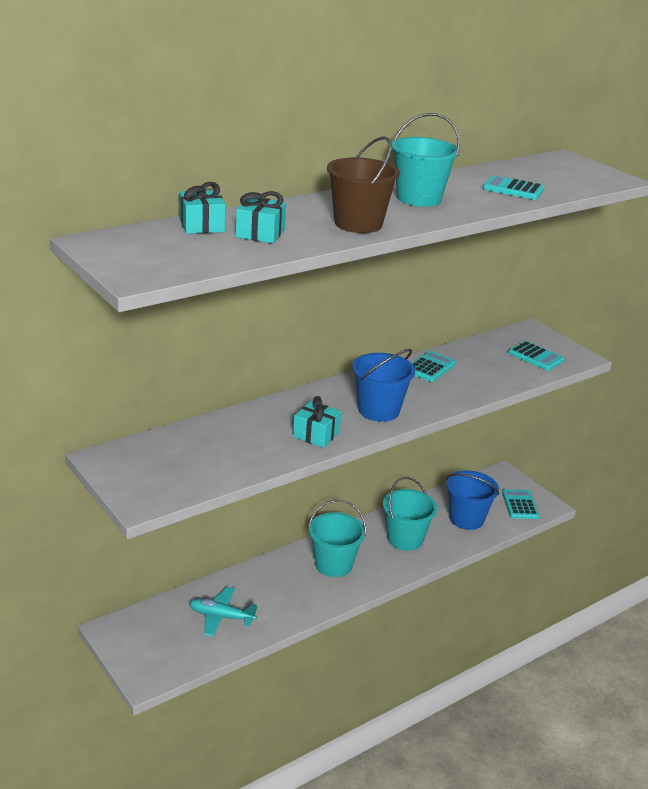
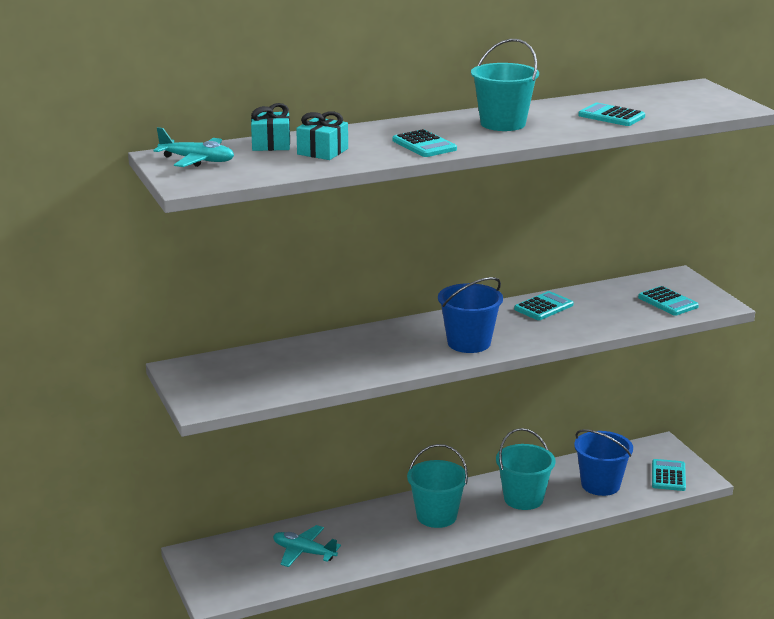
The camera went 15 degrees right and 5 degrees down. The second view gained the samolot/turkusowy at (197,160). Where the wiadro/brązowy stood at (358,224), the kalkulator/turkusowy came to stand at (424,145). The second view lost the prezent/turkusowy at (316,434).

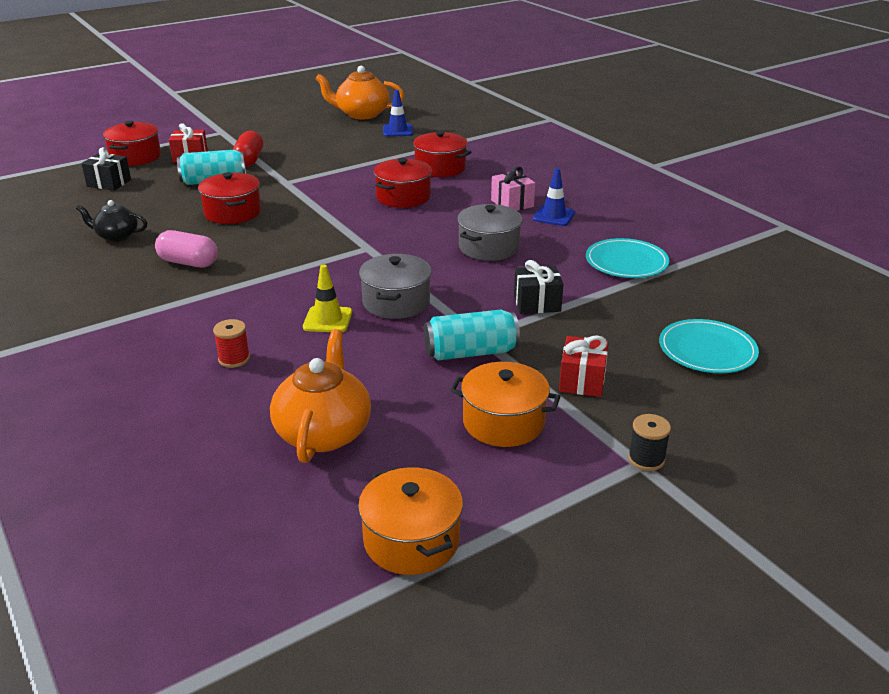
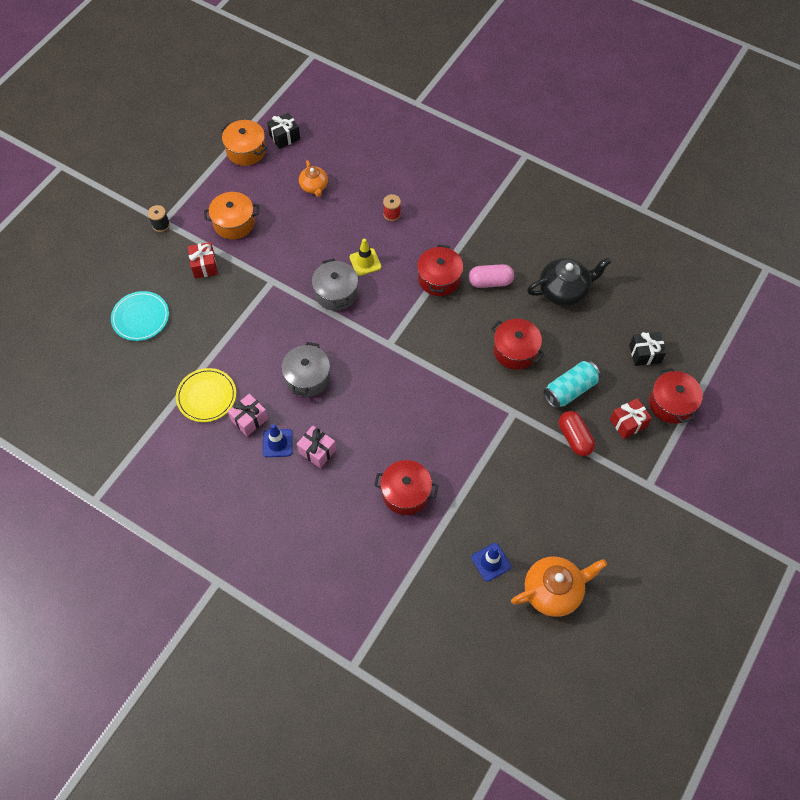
The camera went 155 degrees right and 30 degrees up. What was the talerz/turkusowy at (626,262) turned into the talerz/żółty at (206,396). The second view gained the prezent/różowy at (249,419). The prezent/czarny ended up elsewhere, having gone from (537,303) to (284,137). The size of the imbryk/pomarańczowy at (323,432) changed by a factor of 0.61. The garnek/czerwony ended up elsewhere, having gone from (403,197) to (439,278). The size of the imbryk/czarny at (116,236) changed by a factor of 1.65. The second view lost the puszka/turkusowy at (471,352).

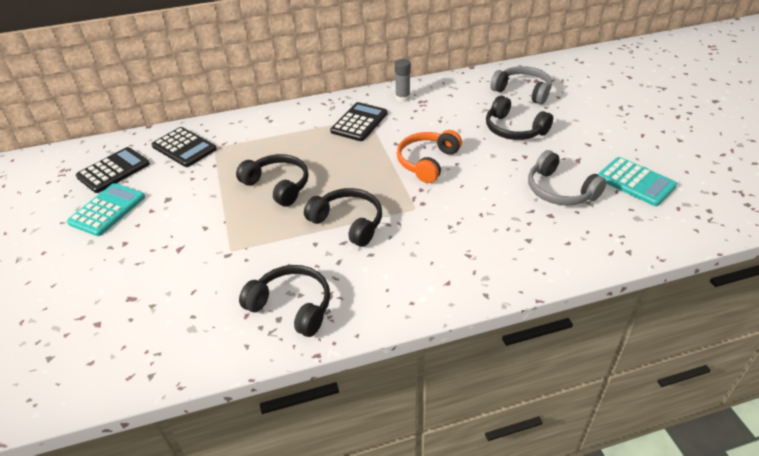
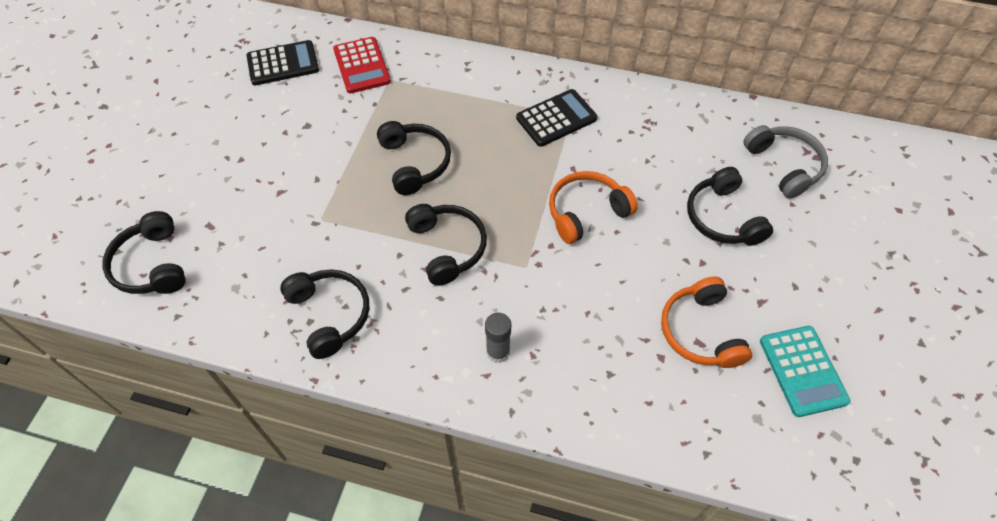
The camera went 30 degrees right and 15 degrees up. The second view gained the słuchawki/czarny at (152,265). What was the kalkulator/czarny at (184,148) turned into the kalkulator/czerwony at (362,66). The klej w sztyfcie/szary ended up elsewhere, having gone from (402,98) to (498,352). What was the słuchawki/szary at (559,190) turned into the słuchawki/pomarańczowy at (700,331). The second view lost the kalkulator/turkusowy at (107,210).

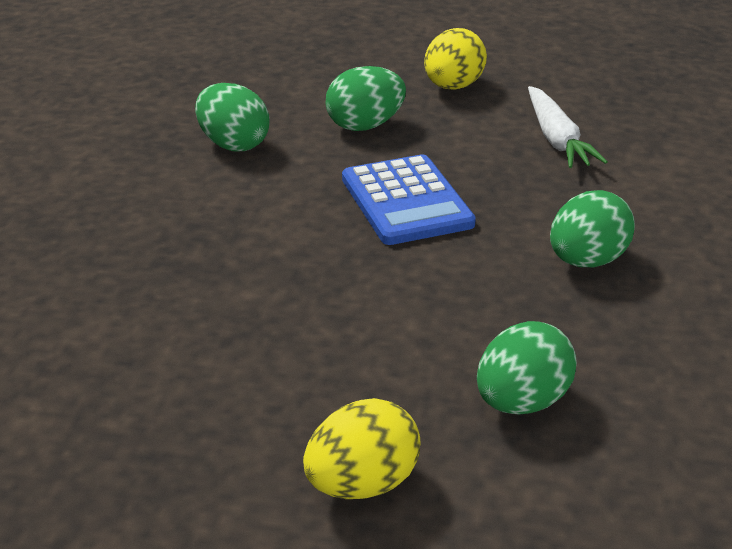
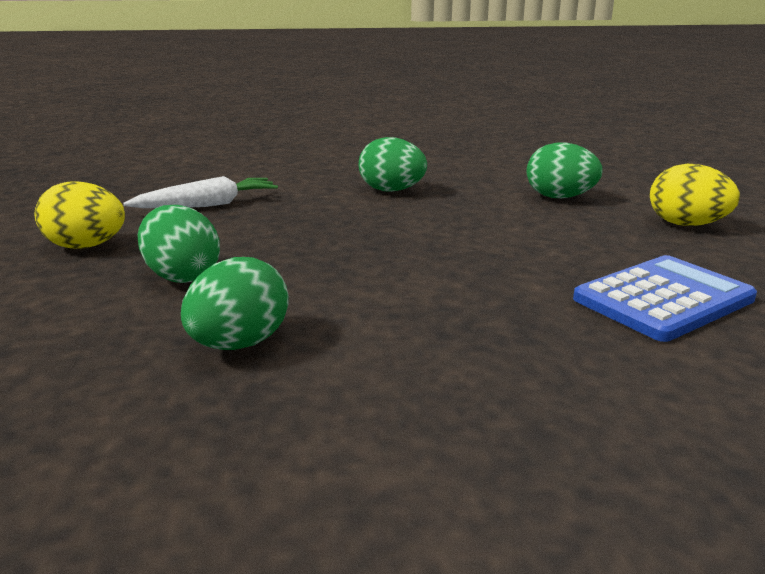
The camera went 105 degrees left and 10 degrees down. The kalkulator/niebieski ended up elsewhere, having gone from (406,201) to (663,299).

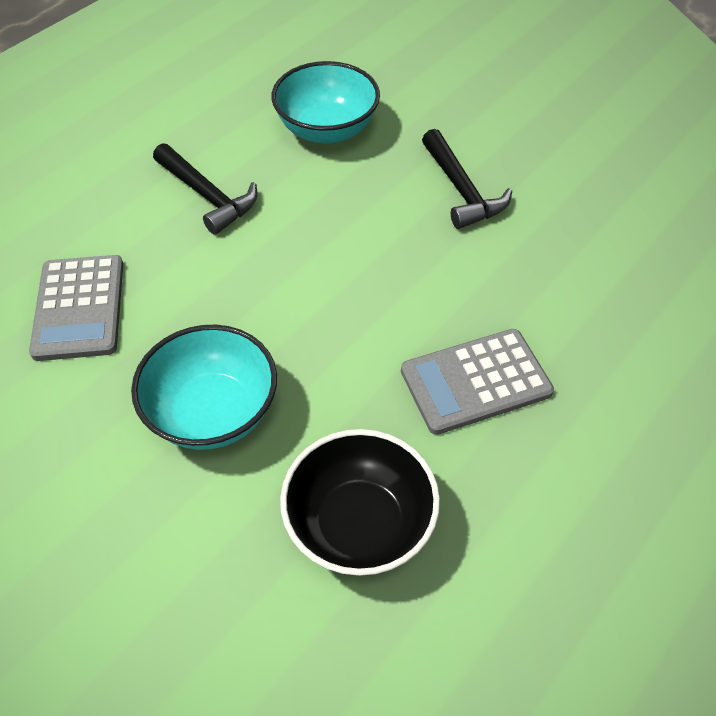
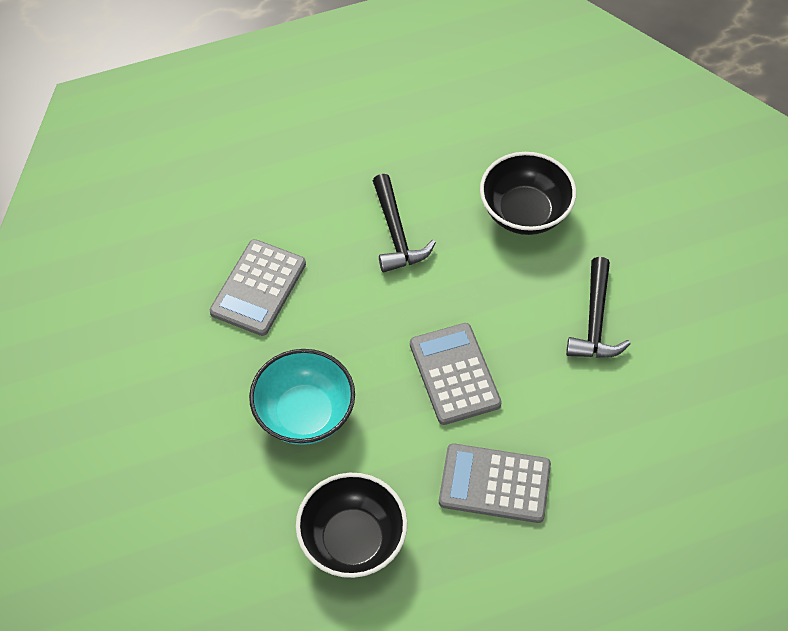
The camera went 30 degrees right and 5 degrees up. The second view gained the kalkulator/szary at (454,374). What was the miska/turkusowy at (327,129) turned into the miska/czarny at (524,212).

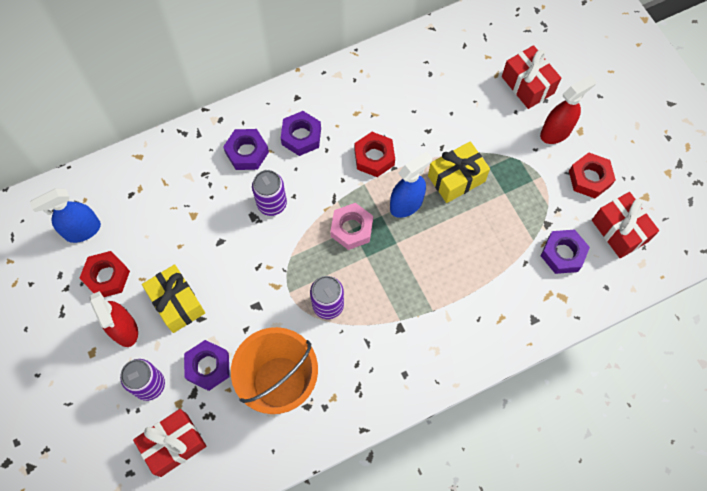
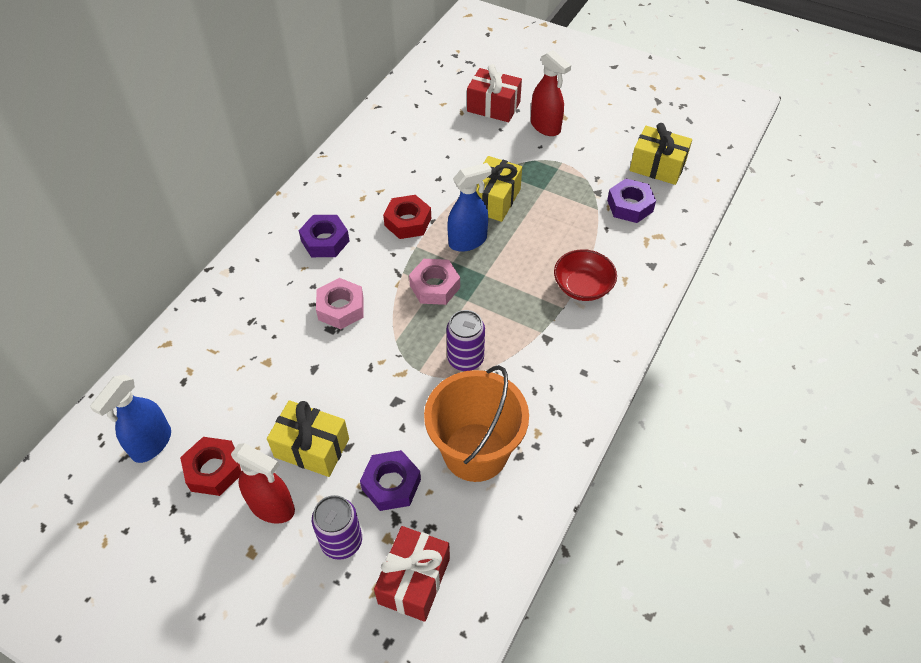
The camera went 35 degrees left and 15 degrees down. Where the puszka/fioletowy stood at (272,203), the nakrętka/różowy came to stand at (341,308). The spryskiwacz/niebieski at (406,204) ended up facing another way, 45 degrees clockwise from before. The spryskiwacz/czerwony at (556,132) ended up facing another way, 120 degrees clockwise from before. The second view gained the miska/czerwony at (582,287). What was the prezent/czerwony at (619,231) turned into the prezent/żółty at (657,166). The second view lost the nakrętka/fioletowy at (247,152). The second view lost the nakrętka/czerwony at (589,178).

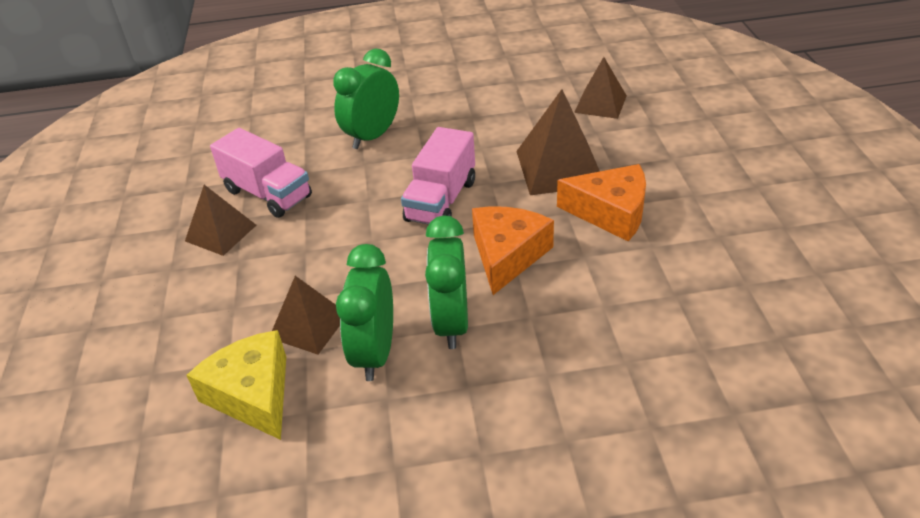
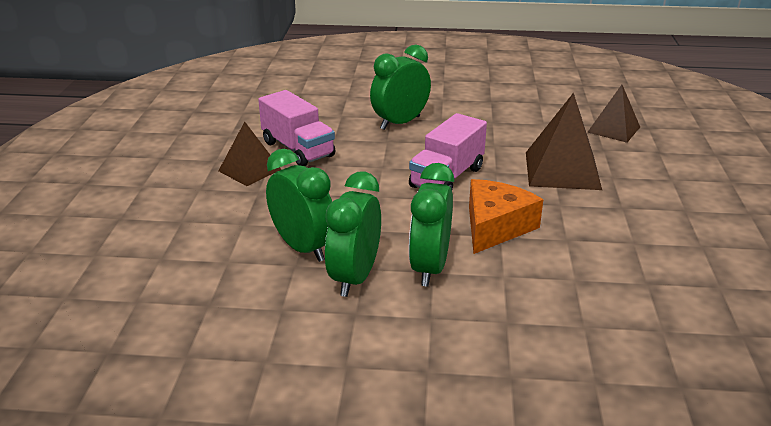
The camera went 10 degrees right and 10 degrees down. Where the piramida/brązowy stood at (309,326), the budzik/zielony came to stand at (303,248). The second view lost the ser/żółty at (253,394). The second view lost the ser/pomarańczowy at (611,212).

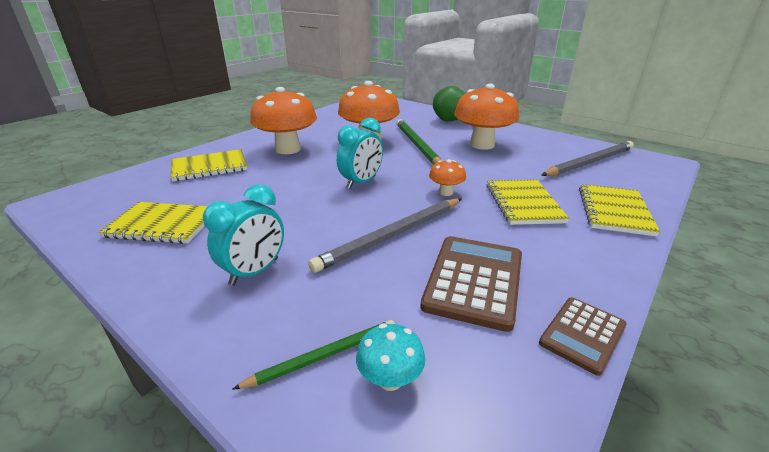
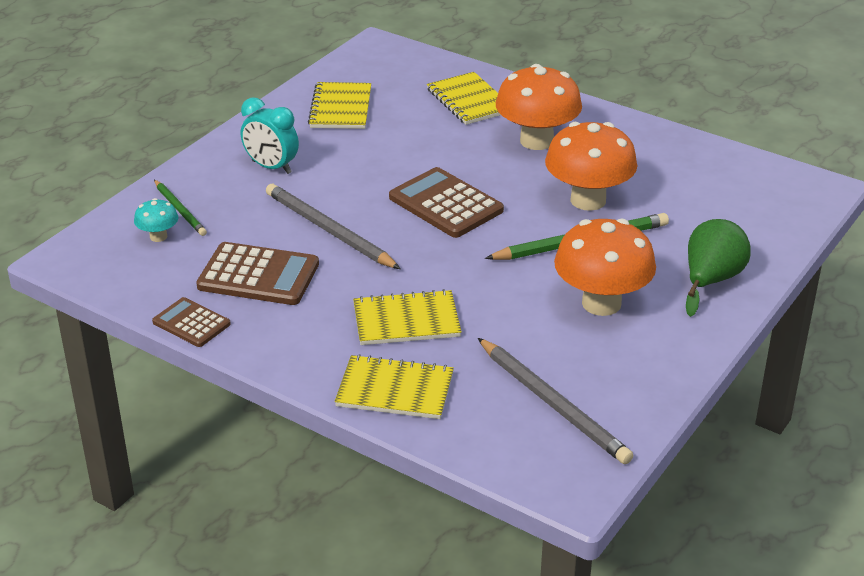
The camera went 85 degrees right and 5 degrees up. Where the budzik/turkusowy stood at (361,182), the kalkulator/brązowy came to stand at (445,204). The second view lost the grzyb/pomarańczowy at (446,192).

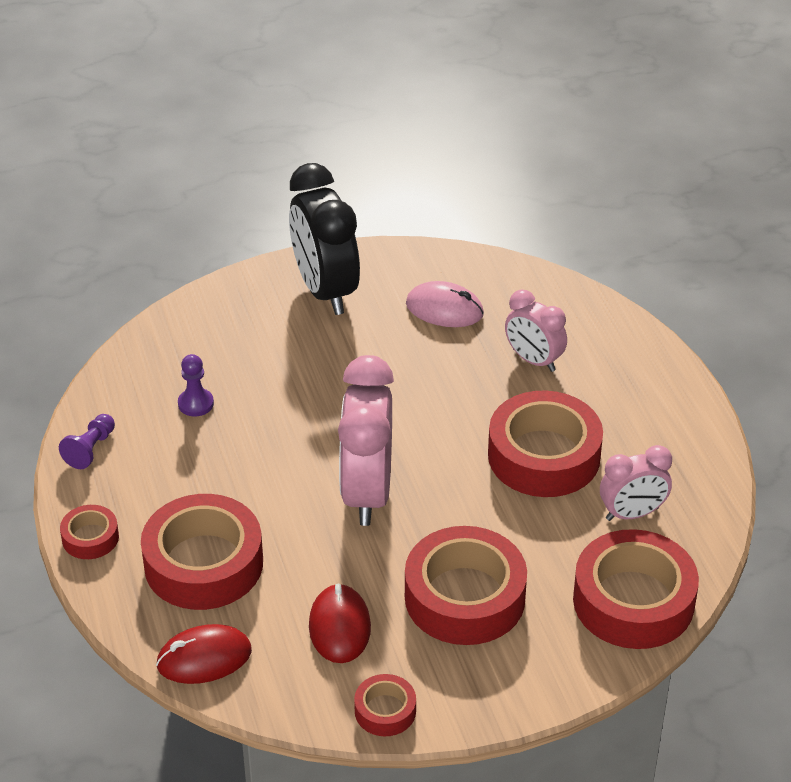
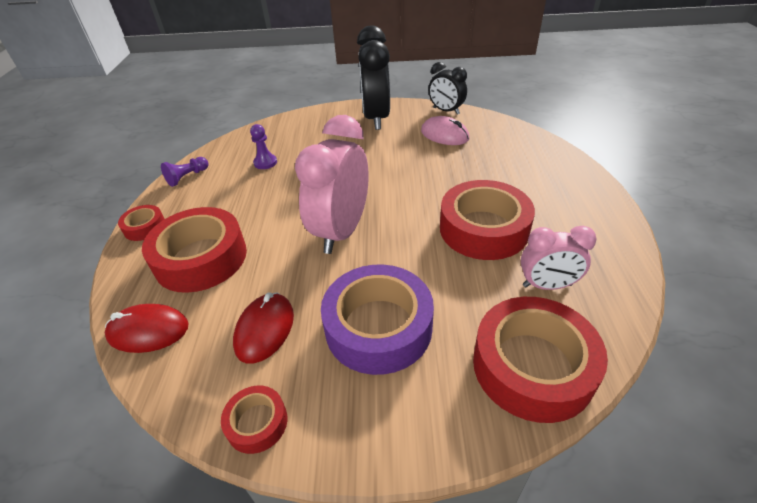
The camera went 20 degrees right and 0 degrees up. What was the taśma klejąca/czerwony at (465,597) turned into the taśma klejąca/fioletowy at (378,327). The second view gained the budzik/czarny at (446,111). The second view lost the budzik/różowy at (534,360).

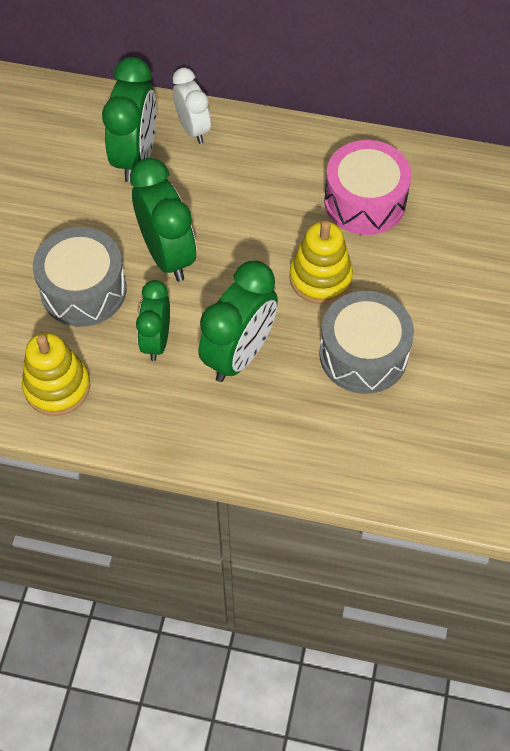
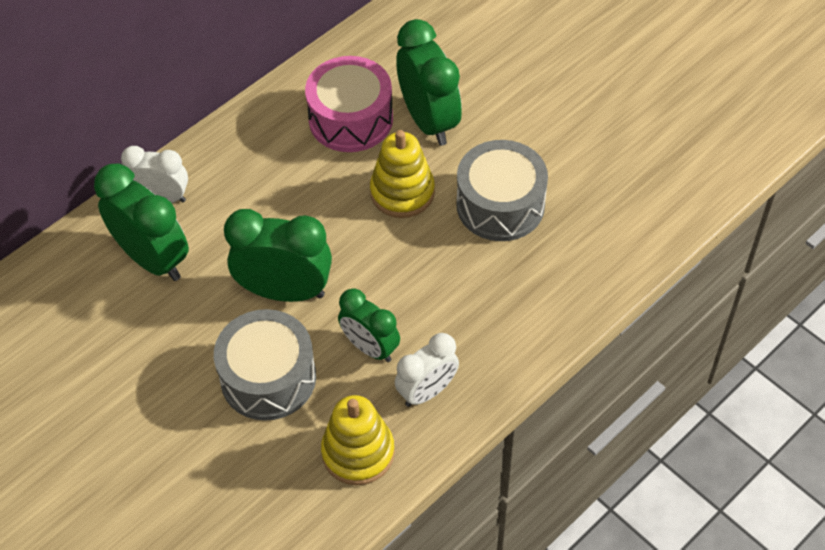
The camera went 55 degrees left and 5 degrees down. The second view gained the budzik/biały at (427,391). The budzik/zielony ended up elsewhere, having gone from (239,354) to (429,121).

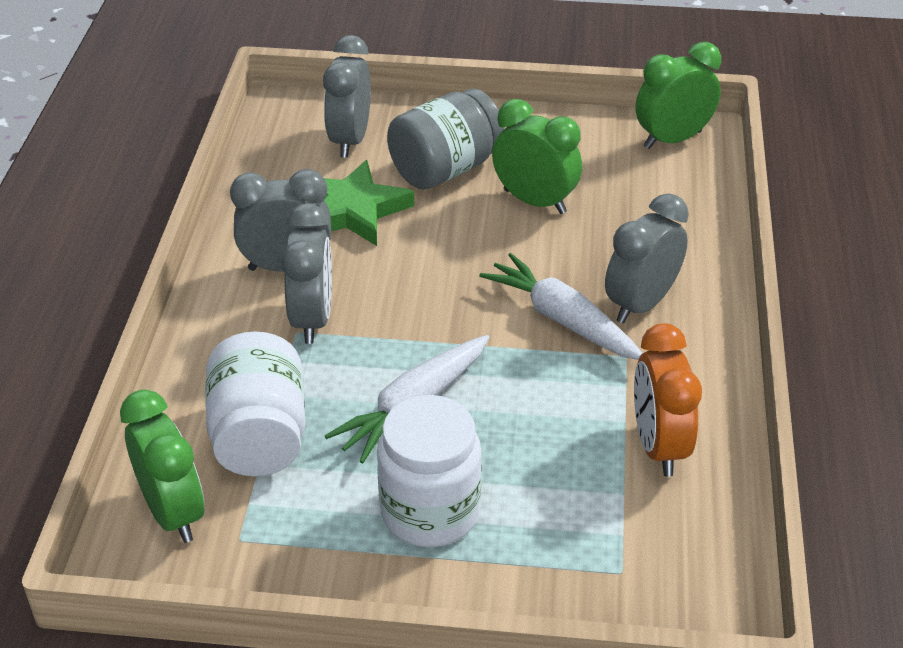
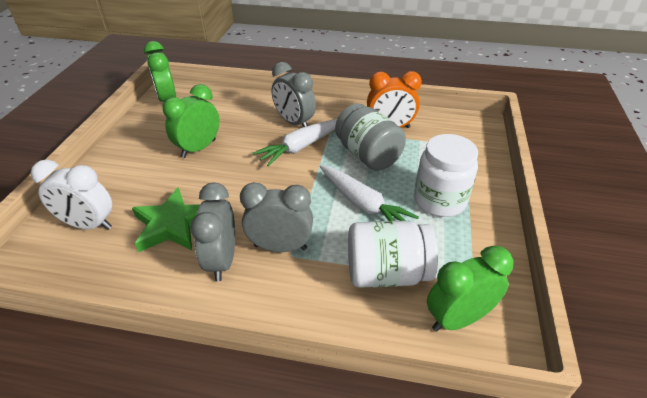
The camera went 85 degrees left and 0 degrees up. What was the budzik/szary at (350,140) turned into the budzik/biały at (89,225). The słoik/szary ended up elsewhere, having gone from (445,169) to (368,155).

